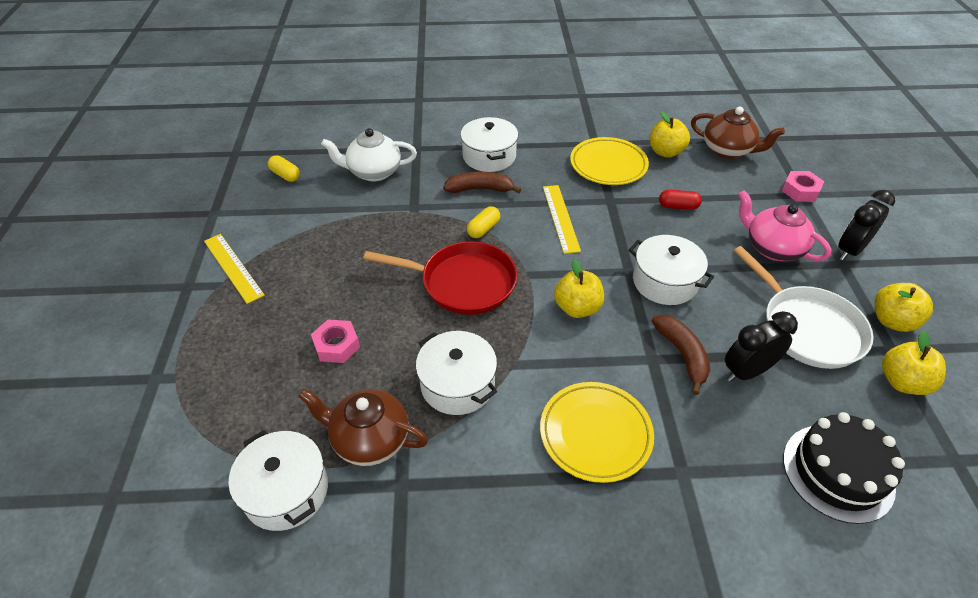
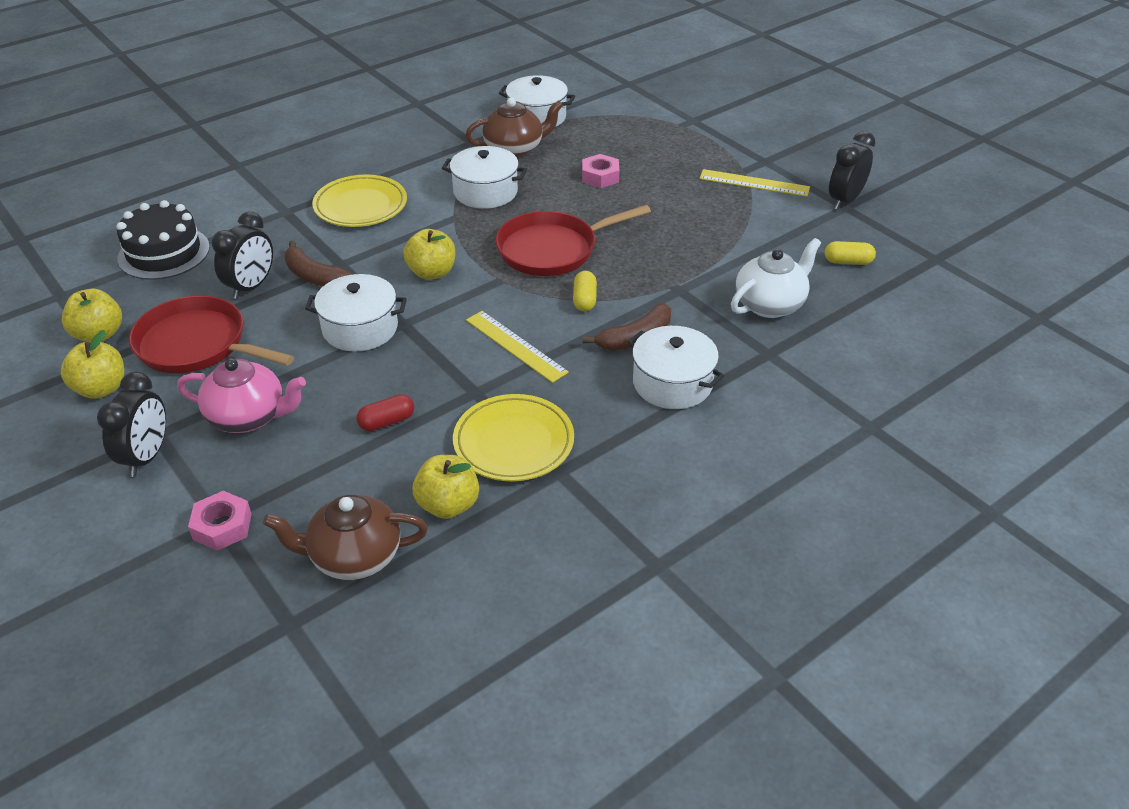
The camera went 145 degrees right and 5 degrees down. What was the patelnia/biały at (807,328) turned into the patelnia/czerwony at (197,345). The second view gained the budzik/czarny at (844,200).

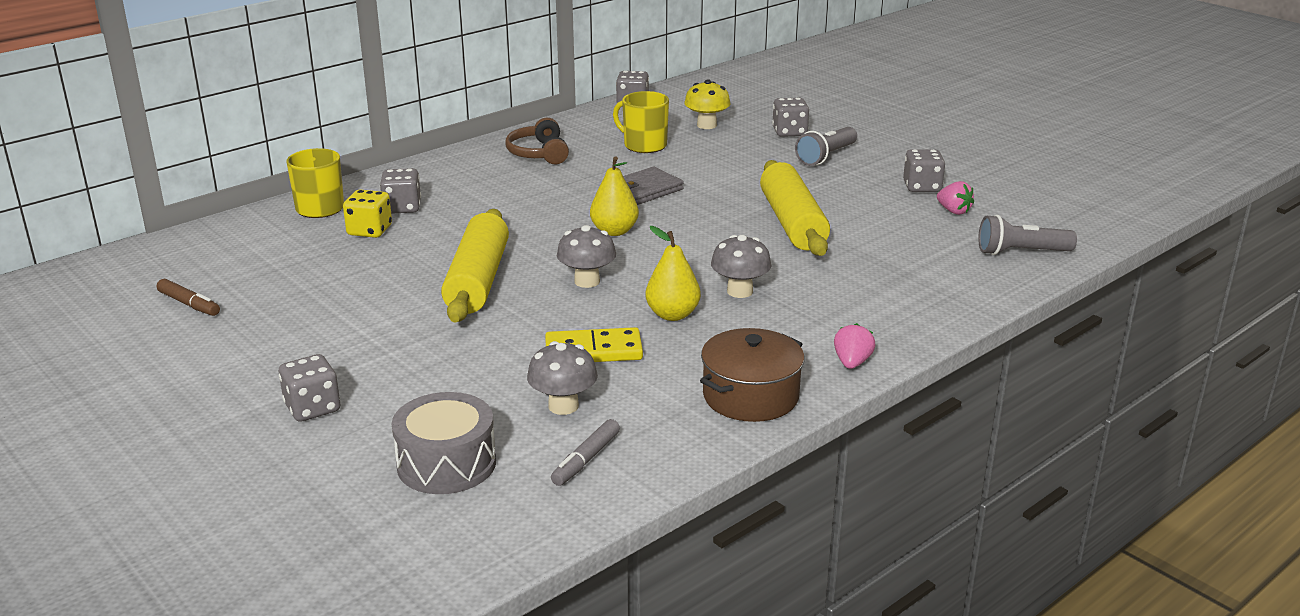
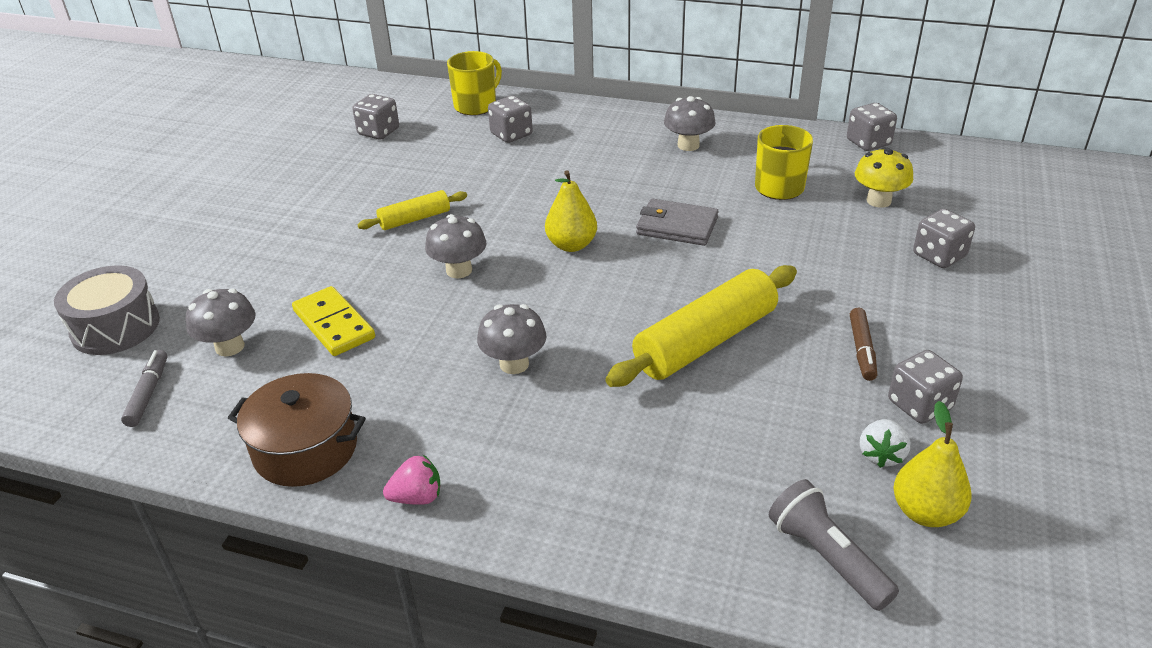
The camera went 60 degrees right and 10 degrees up. The flamaster/szary at (586,460) ended up facing another way, 90 degrees clockwise from before. The kostka do gry/szary ended up elsewhere, having gone from (312,408) to (378,132). The size of the wałek do ciasta/żółty at (478,280) changed by a factor of 0.53. Where the słuchawki/brązowy stood at (539,153), the grzyb/szary came to stand at (688,145). The flamaster/brązowy ended up elsewhere, having gone from (189,304) to (862,350). What was the truskawka/różowy at (953,211) turned into the truskawka/biały at (881,455). The gruszka/żółty ended up elsewhere, having gone from (672,315) to (925,512). The second view lost the kostka do gry/żółty at (369,231). The second view lost the latarka/szary at (826,157).

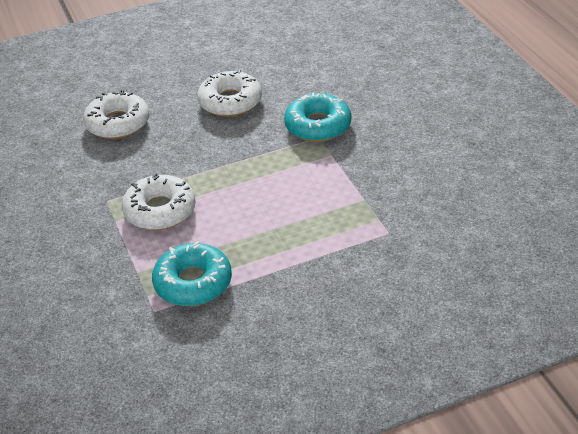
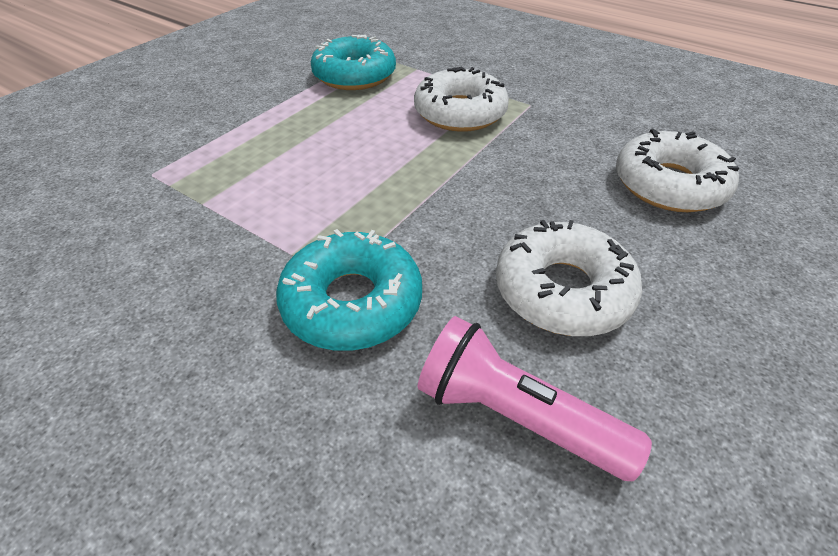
The camera went 145 degrees right and 5 degrees up. The second view gained the latarka/różowy at (514,415).

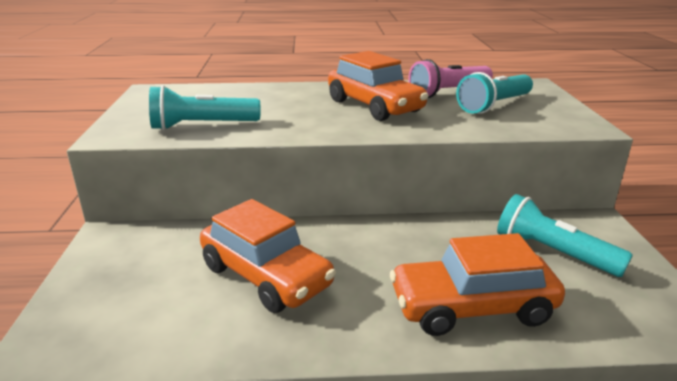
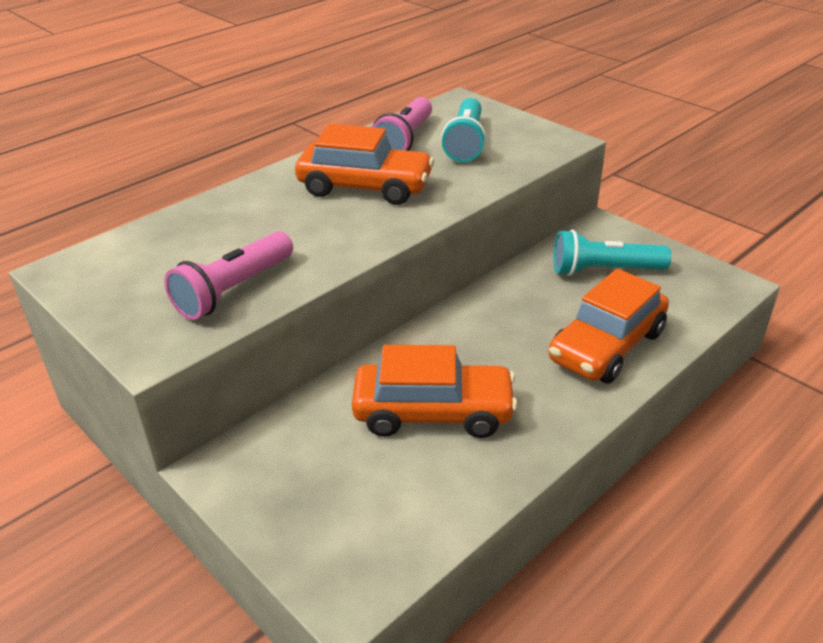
The camera went 40 degrees left and 10 degrees up. What was the latarka/turkusowy at (202,126) turned into the latarka/różowy at (234,290).

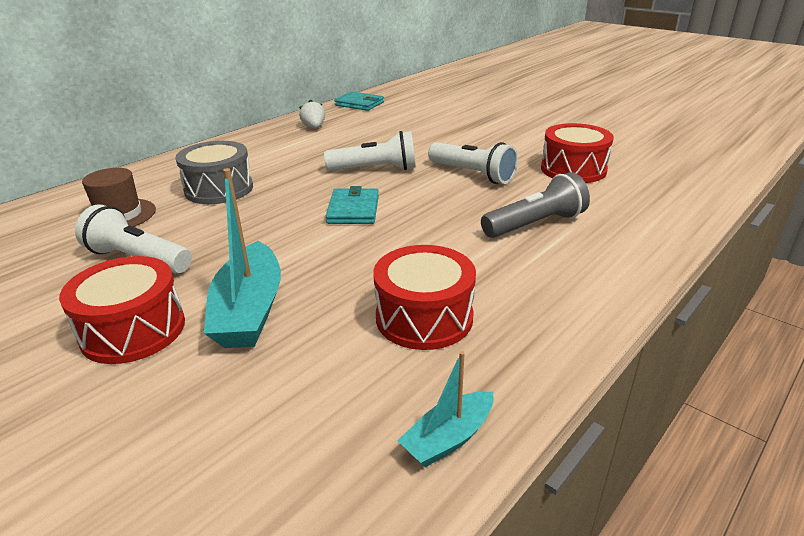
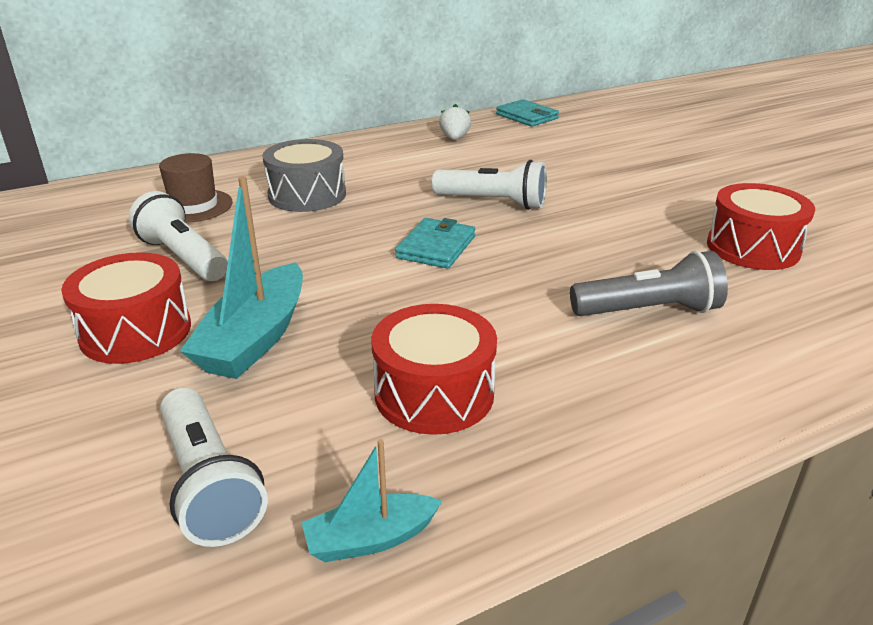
The camera went 20 degrees right and 0 degrees up. The latarka/biały ended up elsewhere, having gone from (473,174) to (209,484).

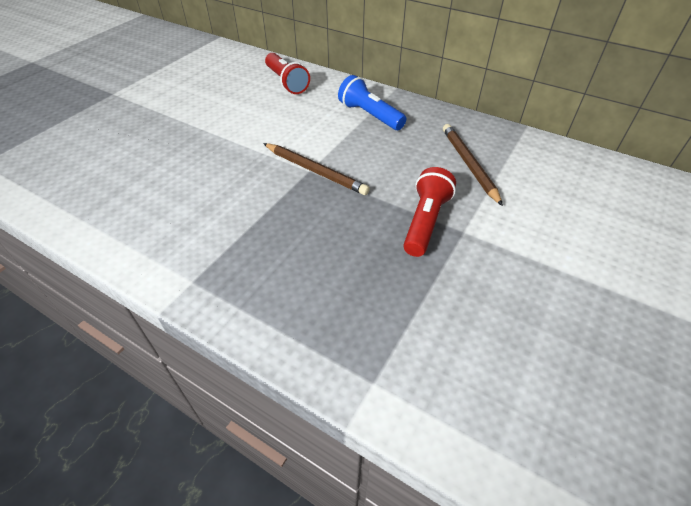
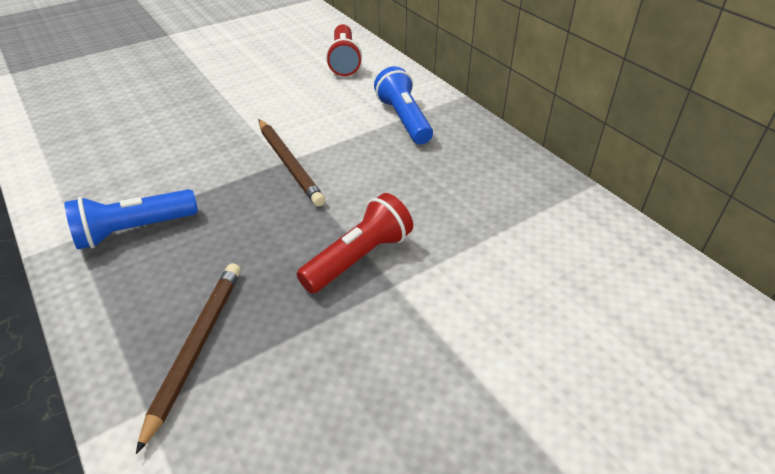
The camera went 25 degrees right and 5 degrees down. The second view gained the latarka/niebieski at (134,230). The ołówek/brązowy ended up elsewhere, having gone from (468,164) to (196,347).

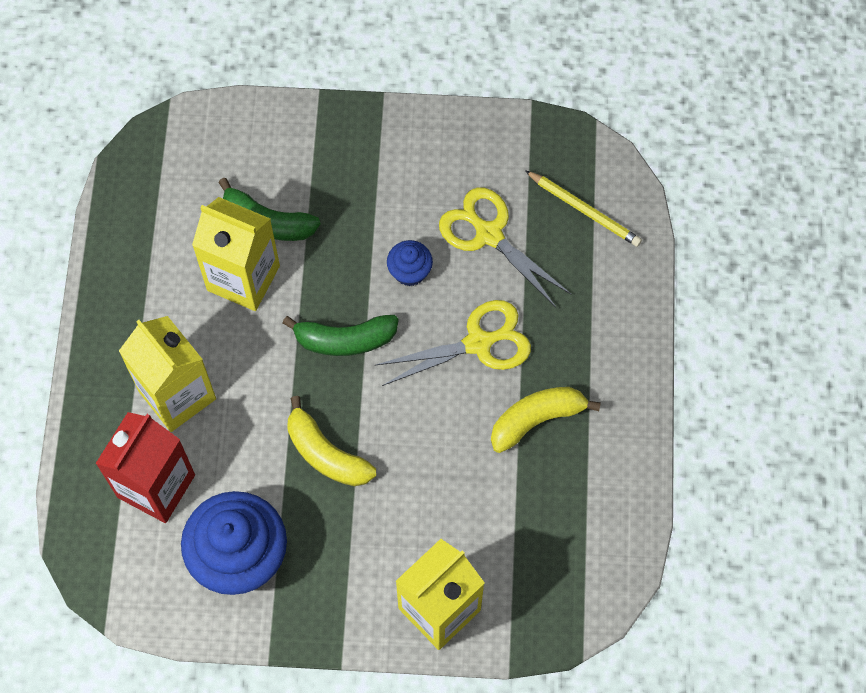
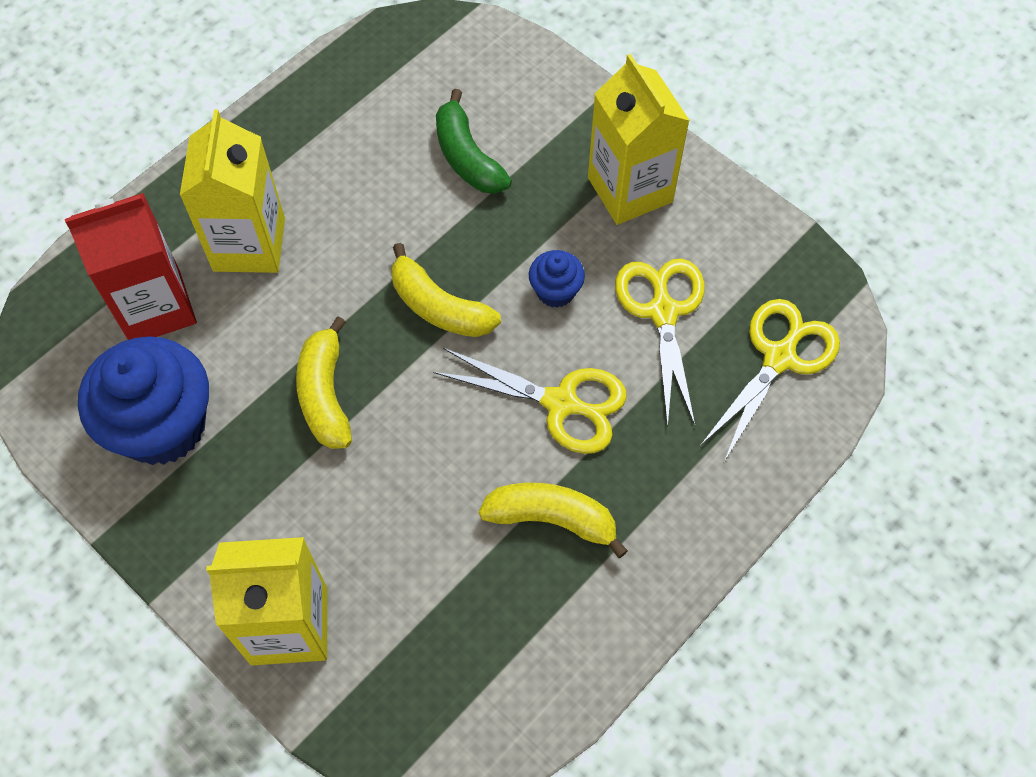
The camera went 40 degrees right and 5 degrees down. What was the banan/zielony at (344,340) turned into the banan/żółty at (439,307). The karton mleka/żółty ended up elsewhere, having gone from (243,278) to (630,190). Where the ołówek/żółty stood at (584,210), the nożyczki/żółty came to stand at (779,357).

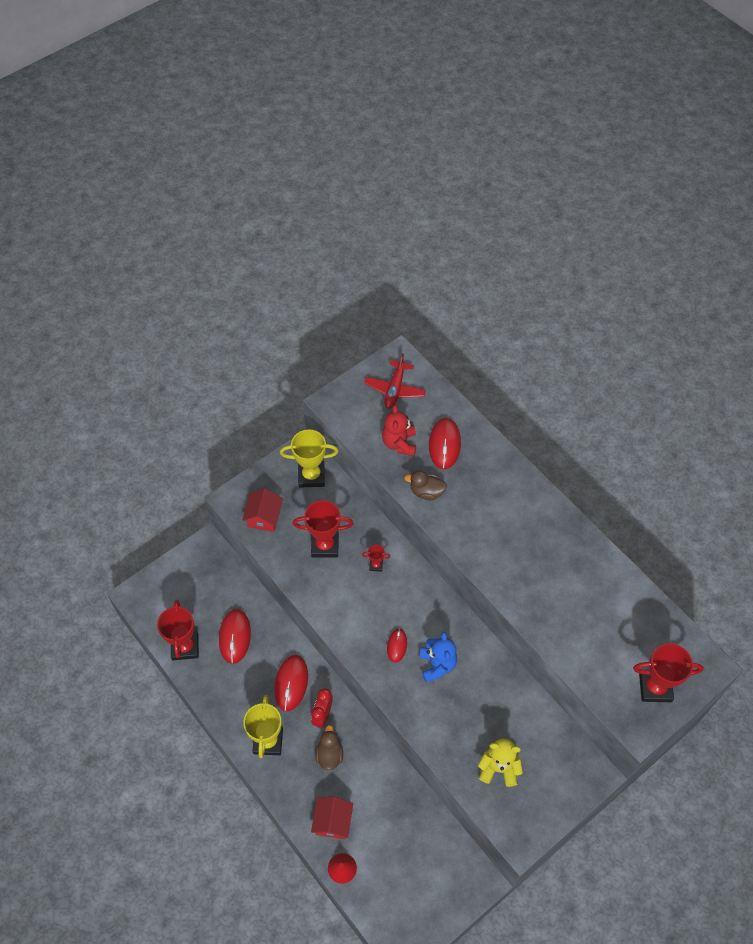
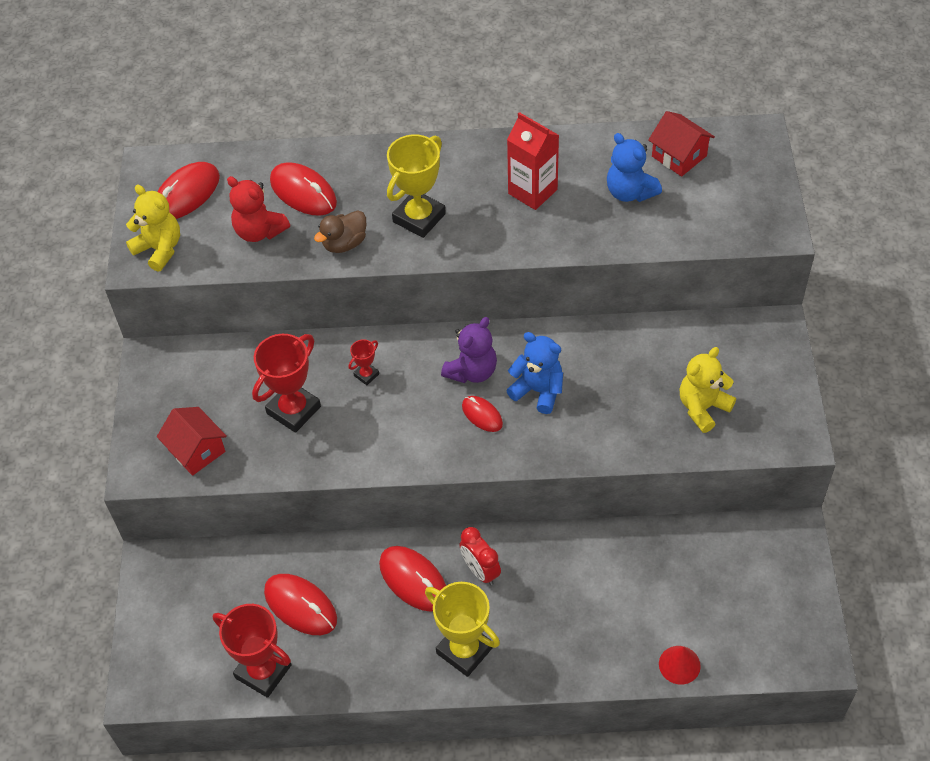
The camera went 50 degrees left and 5 degrees down. The second view gained the miś/żółty at (159,249). Where the samolot/czerwony stood at (395,389), the myszka/czerwony came to stand at (187,194). The puchar/żółty ended up elsewhere, having gone from (311,476) to (419,218). The second view gained the miś/fioletowy at (472,371). The second view gained the karton mleka/czerwony at (532,191). The second view gained the miś/niebieski at (630,192). The domek/czerwony ended up elsewhere, having gone from (332,821) to (679,156). The second view lost the kaczka/brązowy at (329,755). The second view lost the puchar/czerwony at (655,687).

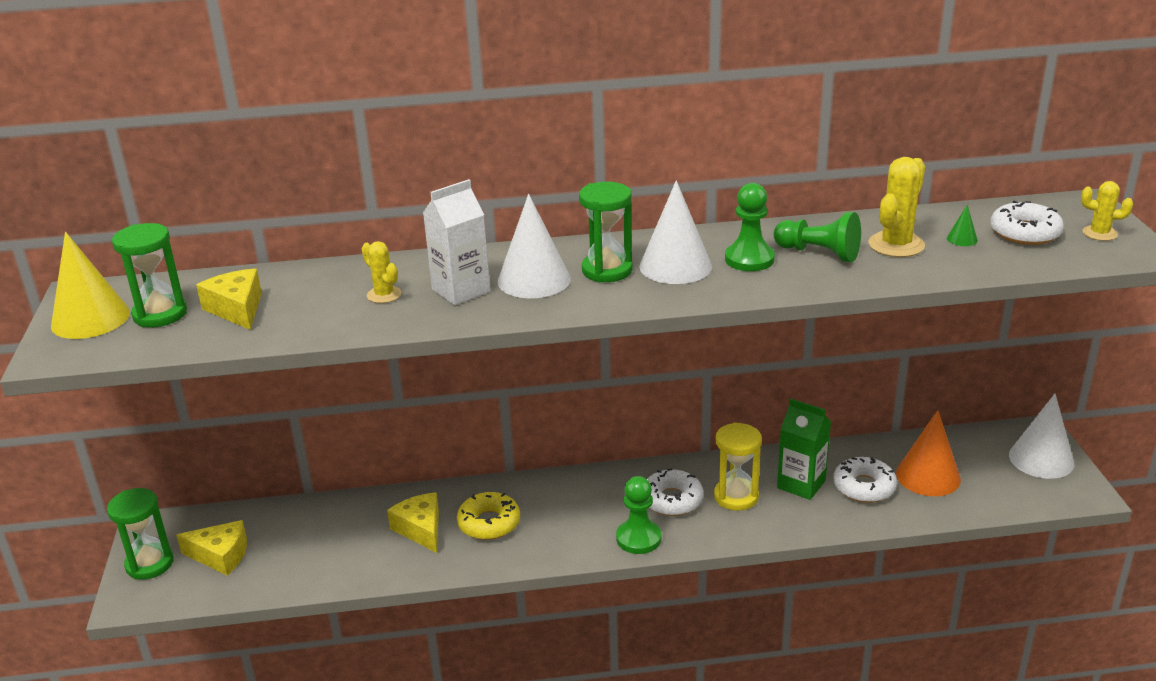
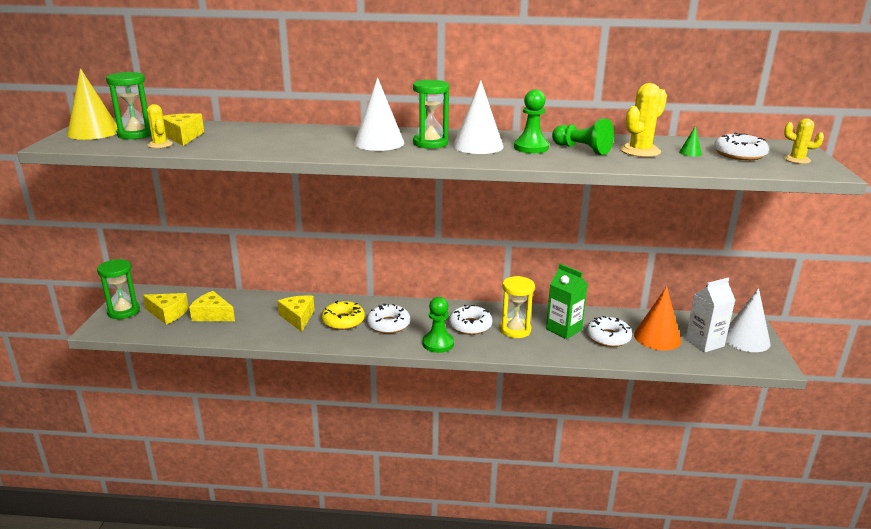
The camera went 10 degrees right and 5 degrees down. The kaktus/żółty ended up elsewhere, having gone from (384,295) to (160,144). The second view gained the ser/żółty at (212,315). The second view gained the donut/biały at (388,324). The karton mleka/biały ended up elsewhere, having gone from (461,290) to (704,343).

